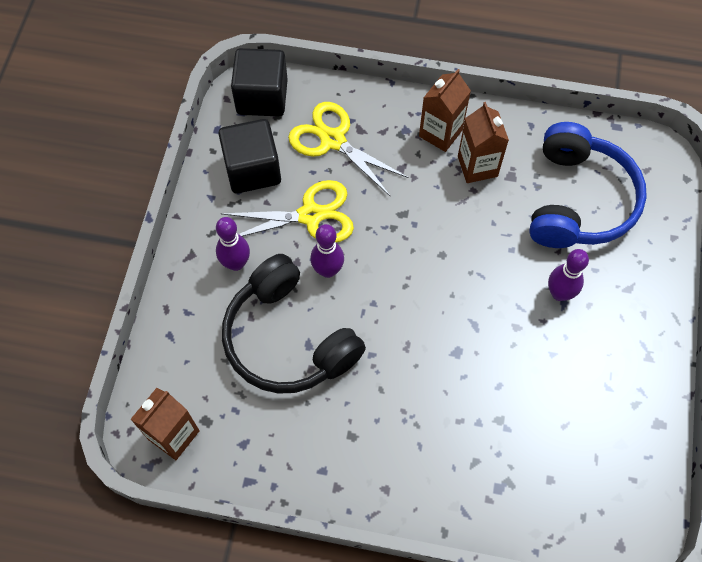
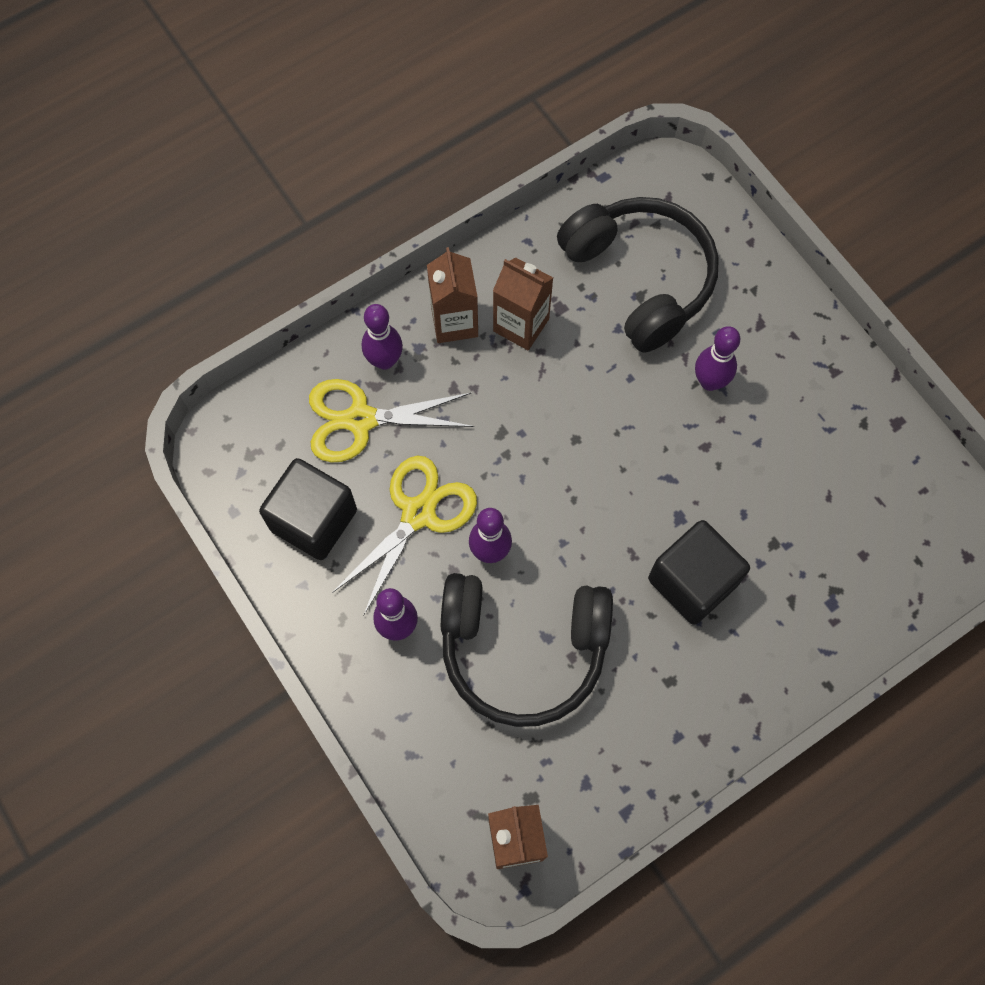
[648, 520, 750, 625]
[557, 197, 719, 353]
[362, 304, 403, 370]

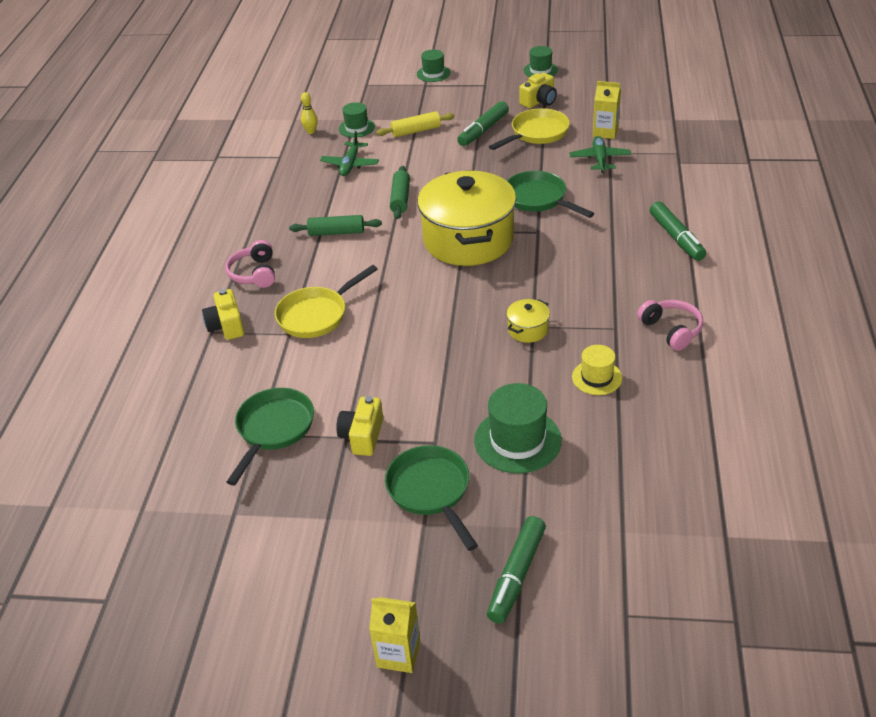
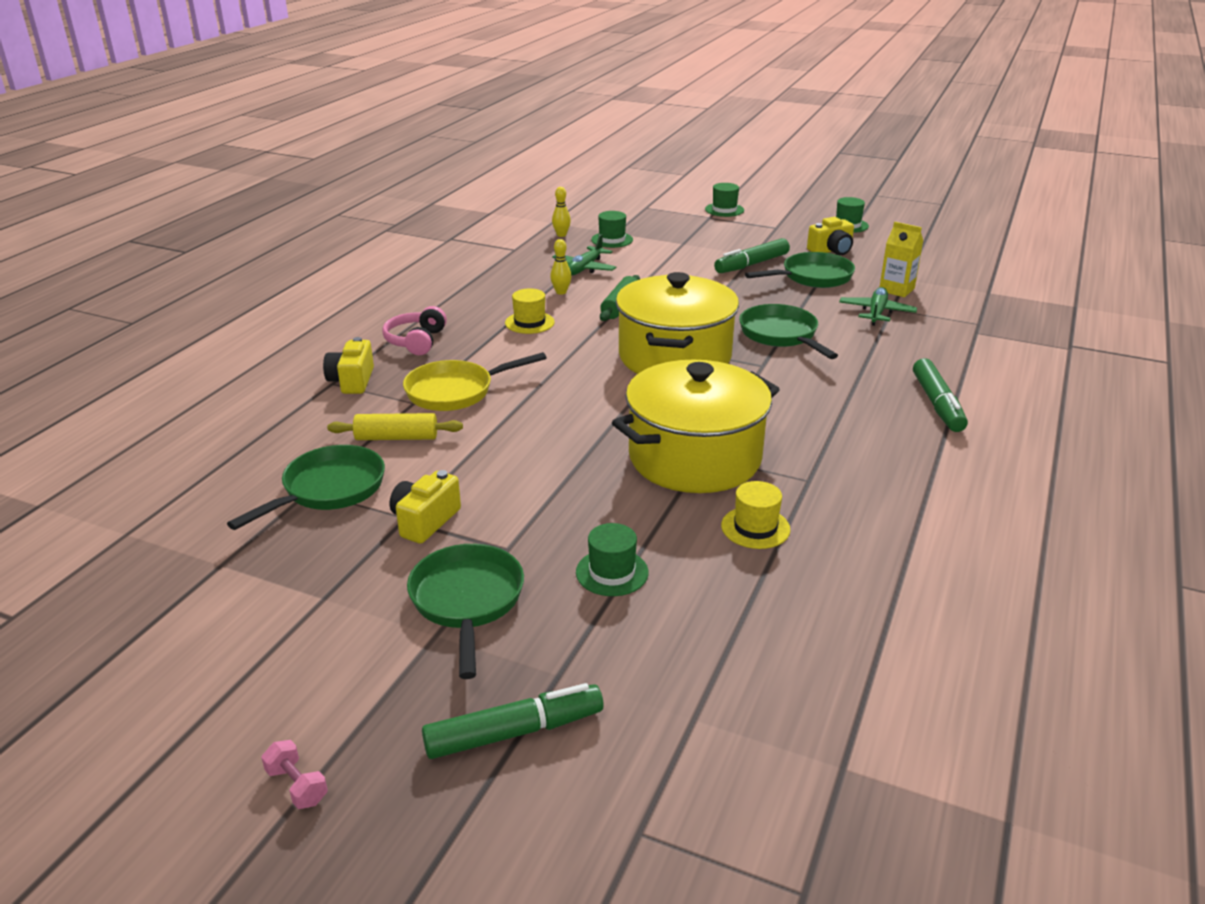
[505, 289, 555, 334]
[261, 740, 328, 809]
[327, 413, 463, 440]
[576, 523, 649, 596]
[422, 683, 604, 759]
[745, 252, 855, 288]
[612, 360, 780, 493]
[637, 300, 703, 351] (first image)
[550, 239, 571, 295]

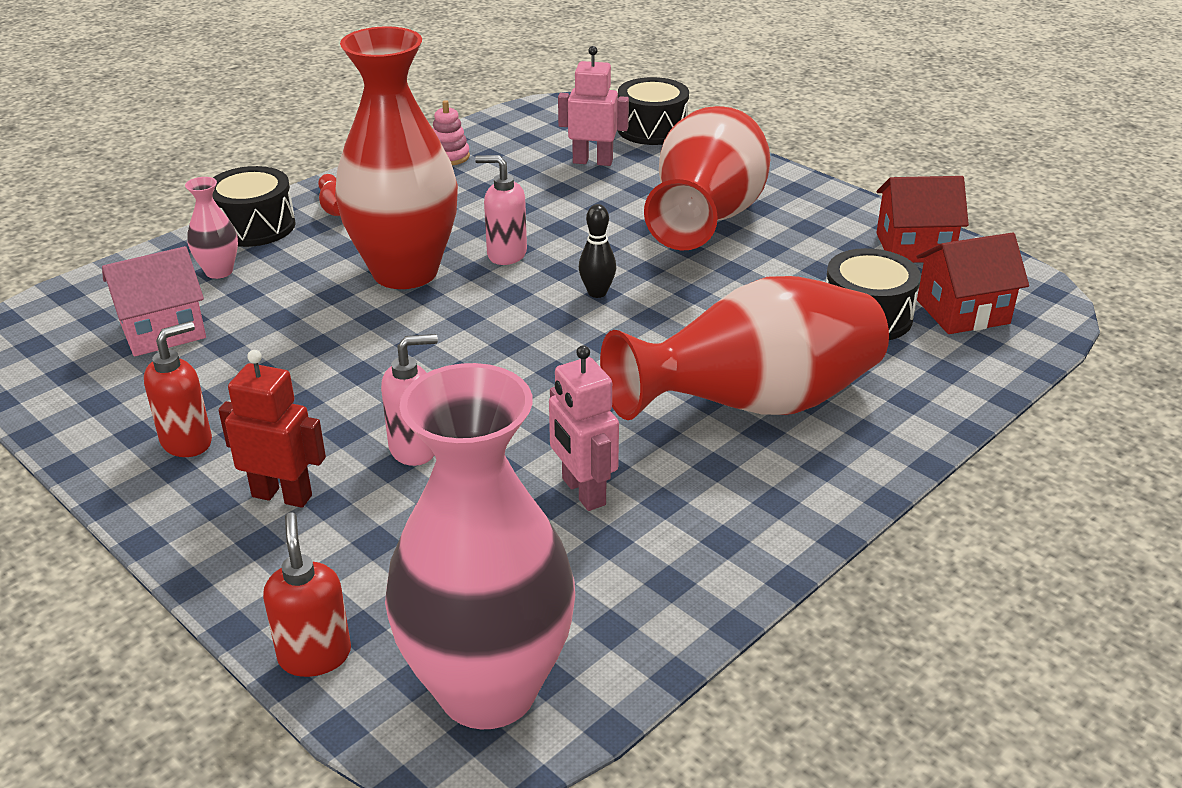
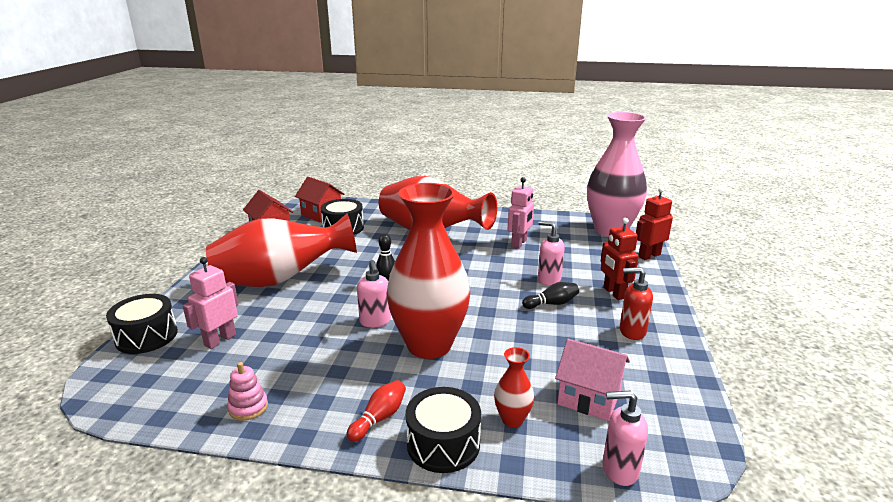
[494, 347, 534, 427]
[636, 187, 673, 260]
[183, 257, 238, 349]
[522, 282, 579, 309]
[602, 391, 648, 486]

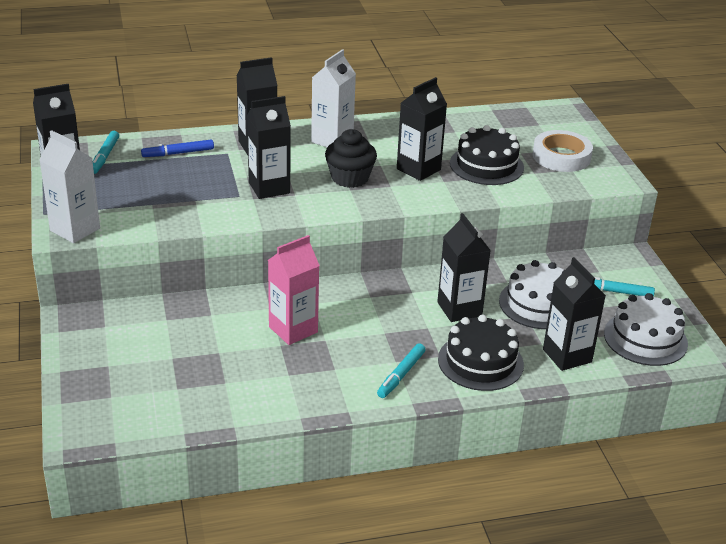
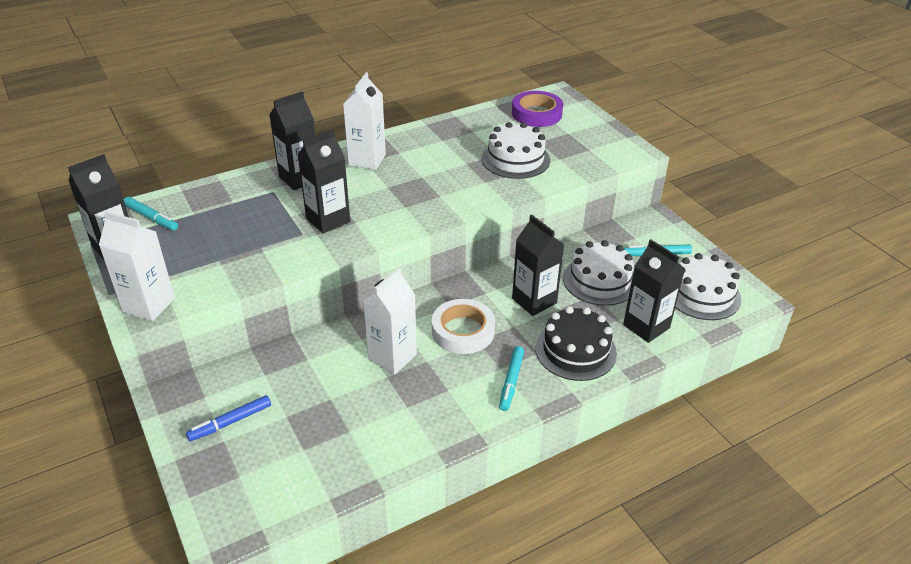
[124, 197, 178, 231]
[186, 395, 271, 441]
[363, 268, 417, 375]
[325, 129, 377, 188] (first image)
[397, 77, 447, 181] (first image)
[482, 122, 550, 179]
[432, 299, 495, 354]
[512, 91, 563, 127]

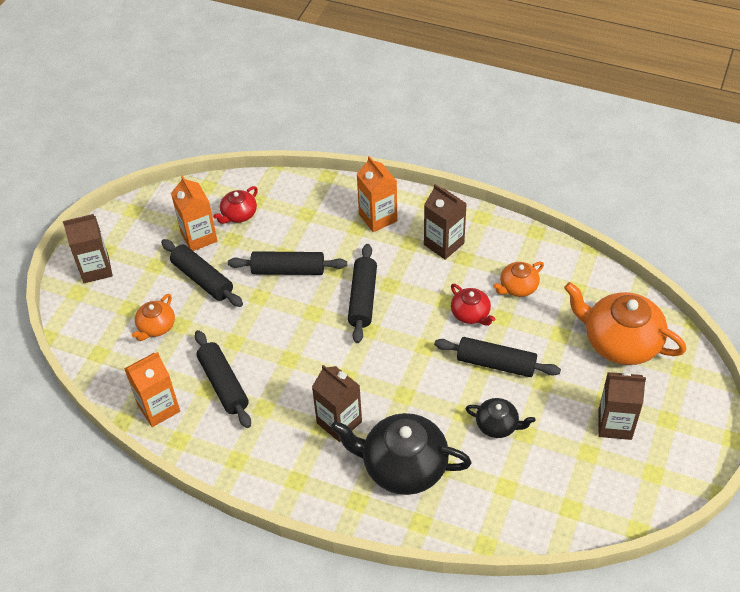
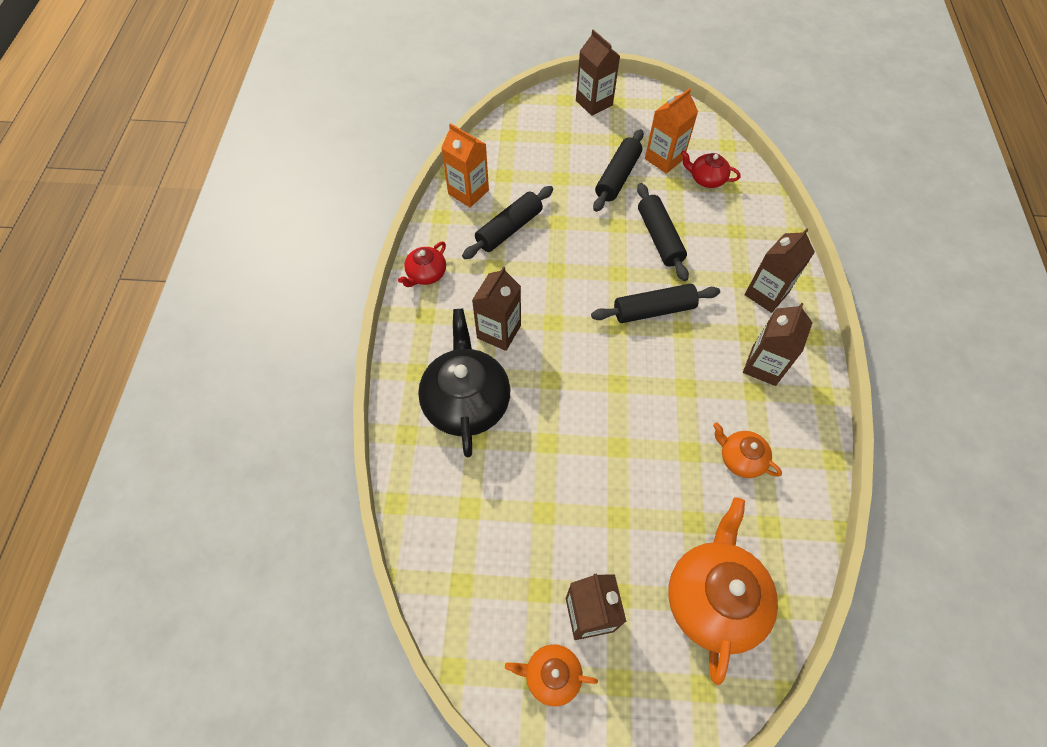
[505, 644, 598, 706]
[744, 229, 815, 313]
[434, 337, 561, 377] (first image)
[398, 242, 446, 287]
[465, 398, 535, 438] (first image)

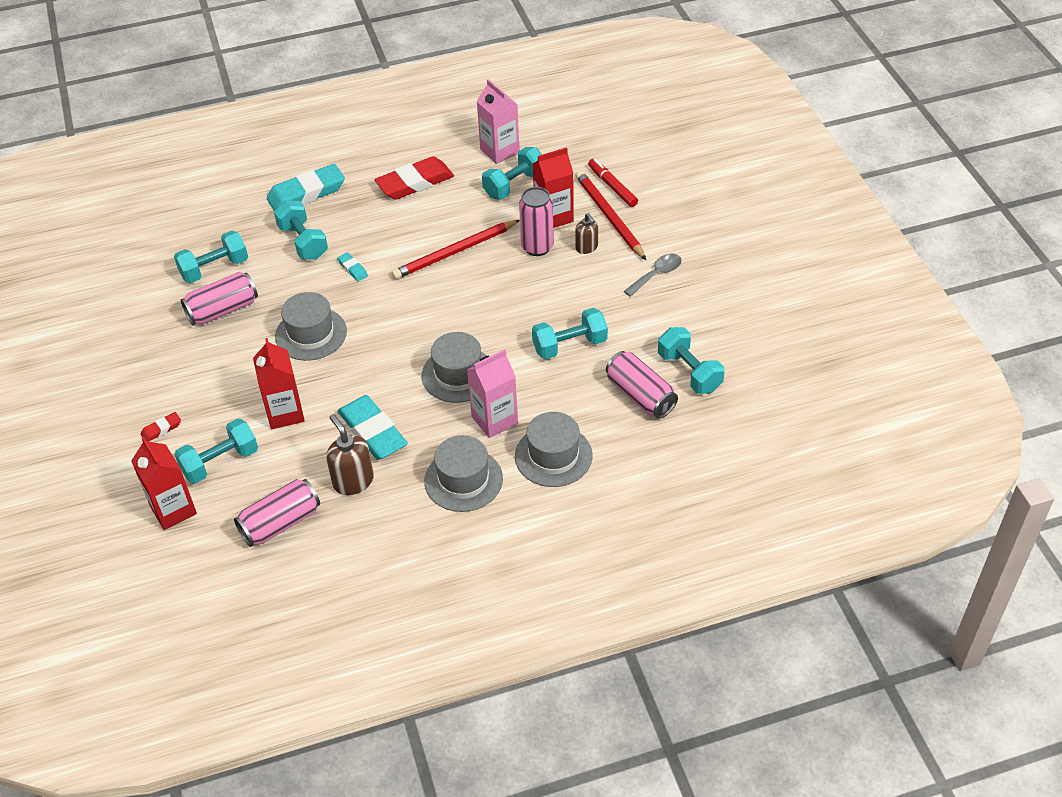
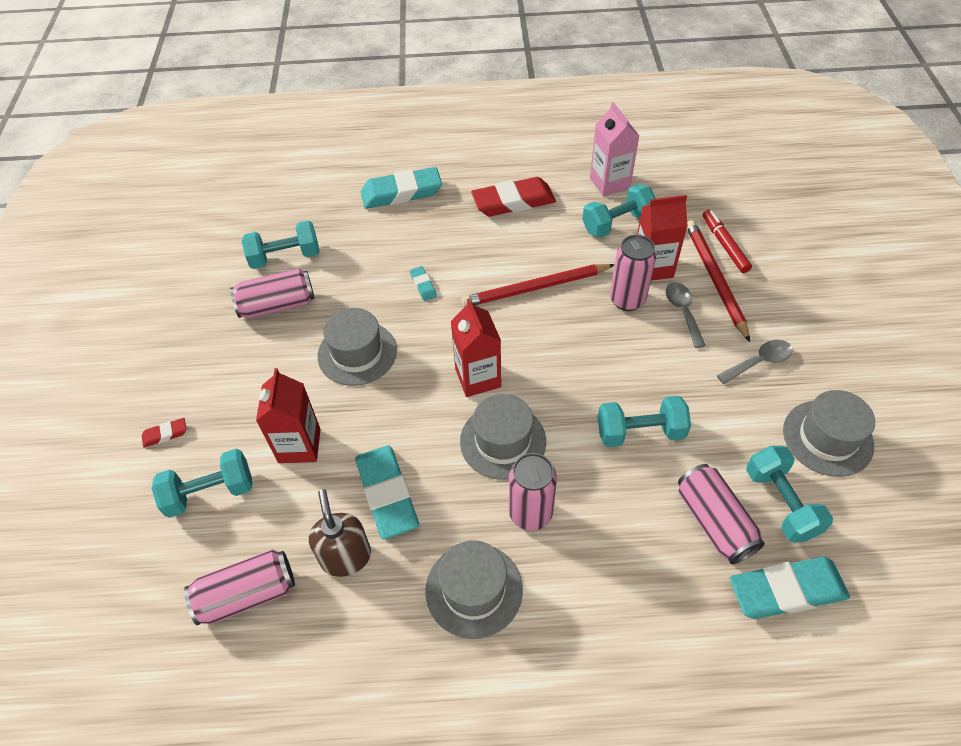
[451, 298, 501, 397]
[274, 200, 328, 260] (first image)
[509, 453, 557, 531]
[783, 390, 875, 477]
[666, 282, 706, 348]
[730, 557, 850, 619]

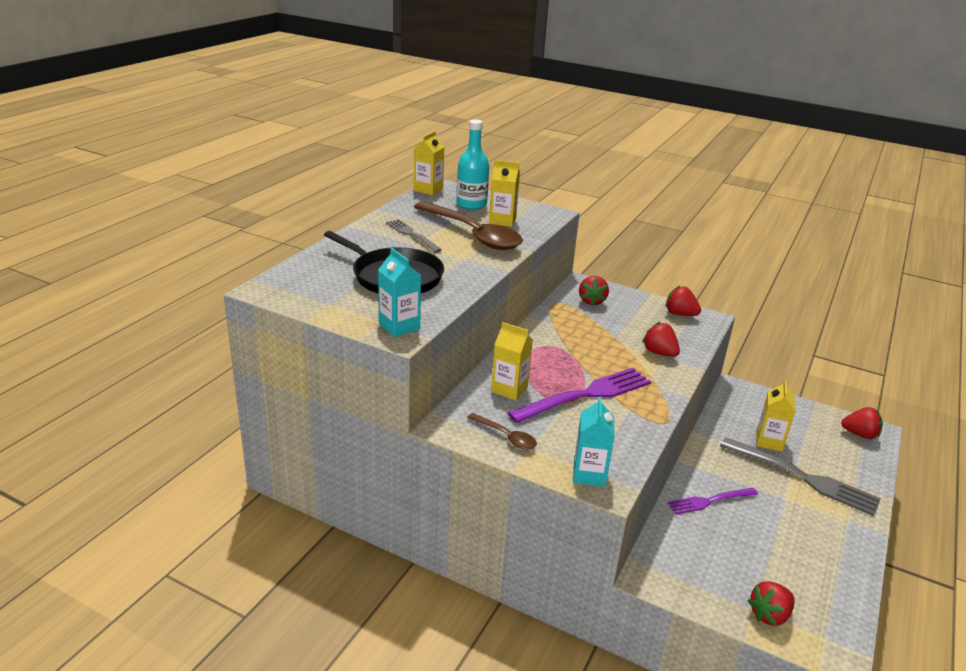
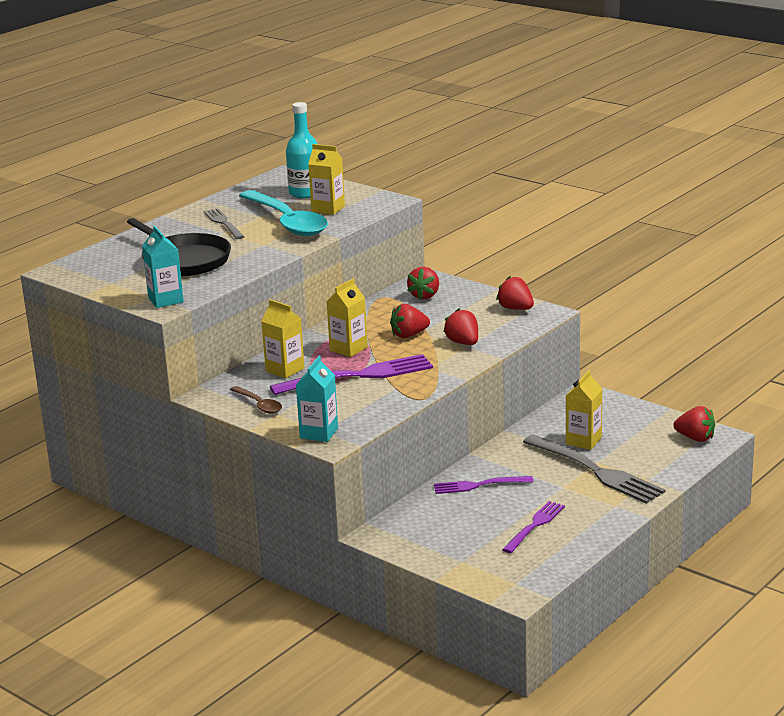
[327, 278, 368, 357]
[239, 190, 328, 236]
[390, 304, 430, 338]
[502, 501, 565, 553]

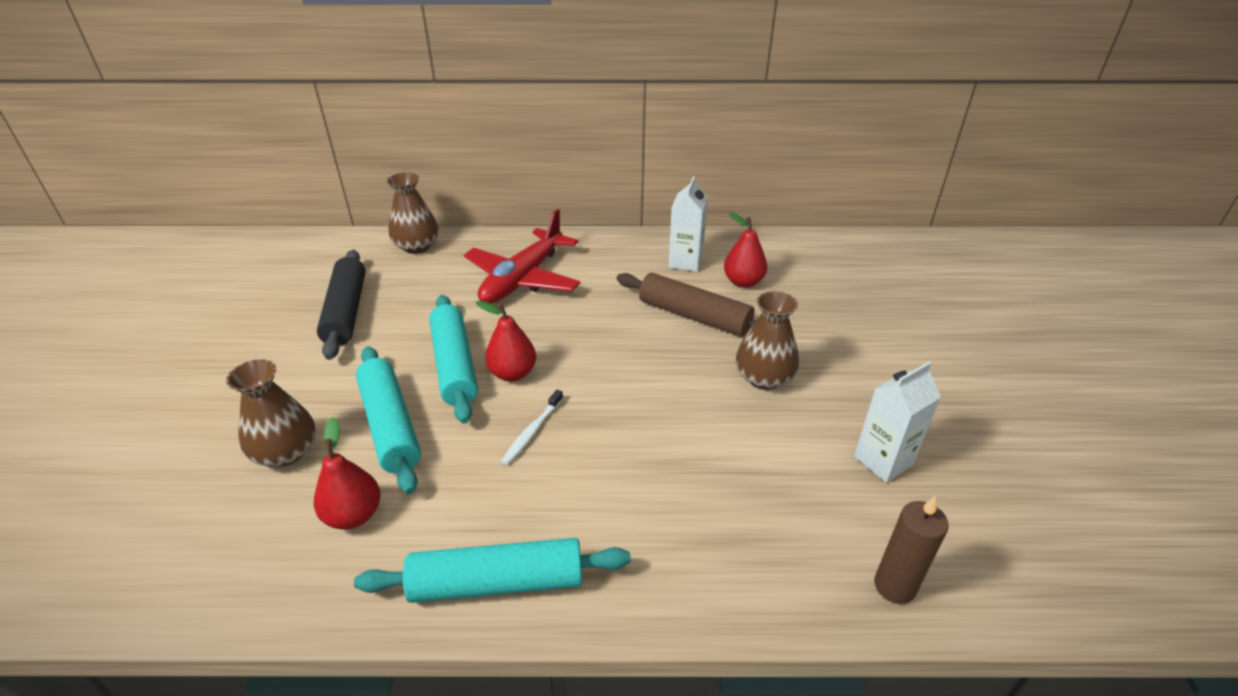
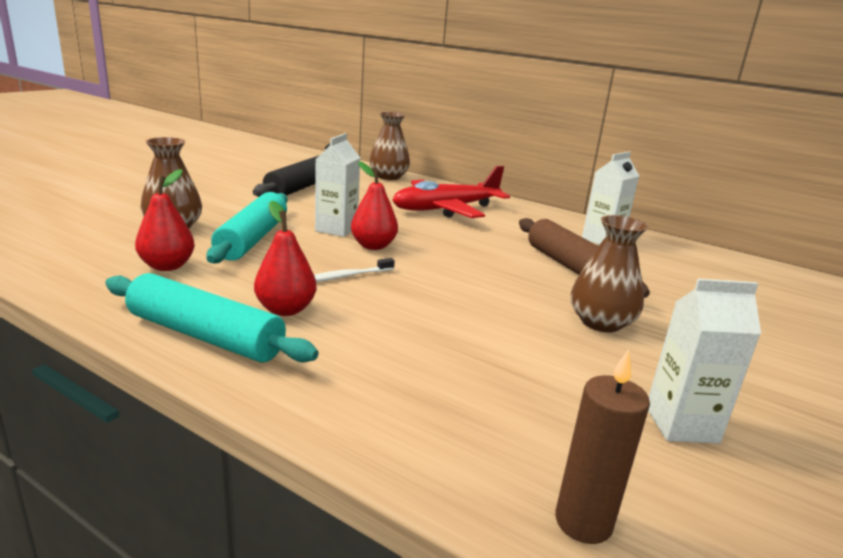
[315, 133, 360, 237]
[254, 201, 316, 316]

